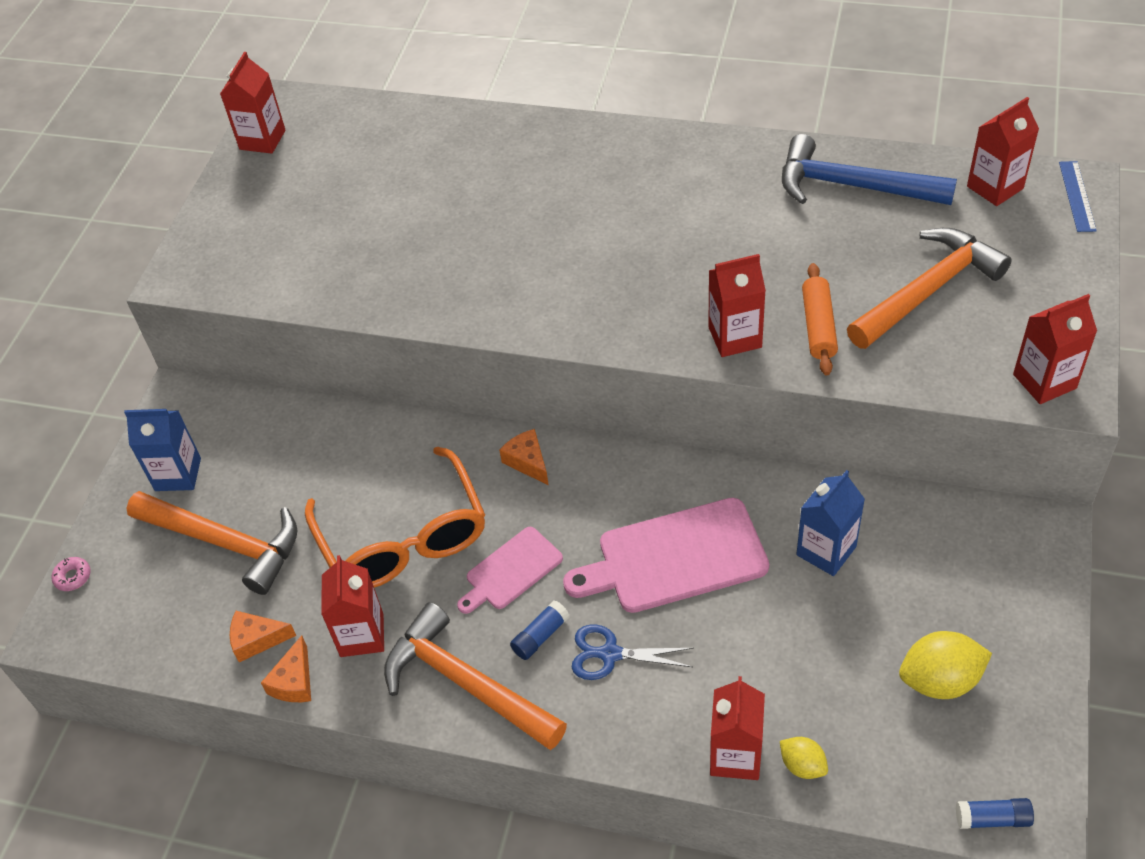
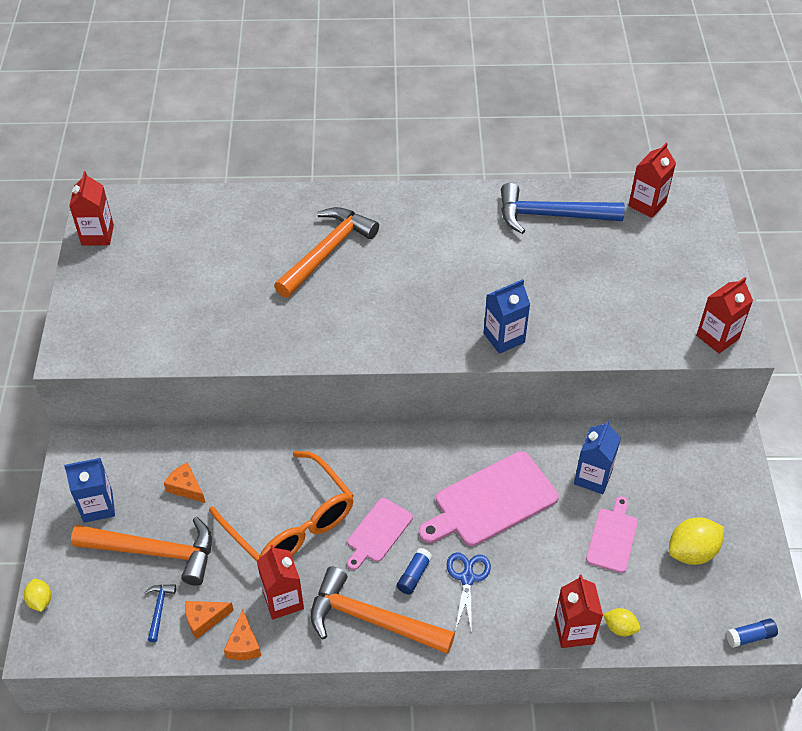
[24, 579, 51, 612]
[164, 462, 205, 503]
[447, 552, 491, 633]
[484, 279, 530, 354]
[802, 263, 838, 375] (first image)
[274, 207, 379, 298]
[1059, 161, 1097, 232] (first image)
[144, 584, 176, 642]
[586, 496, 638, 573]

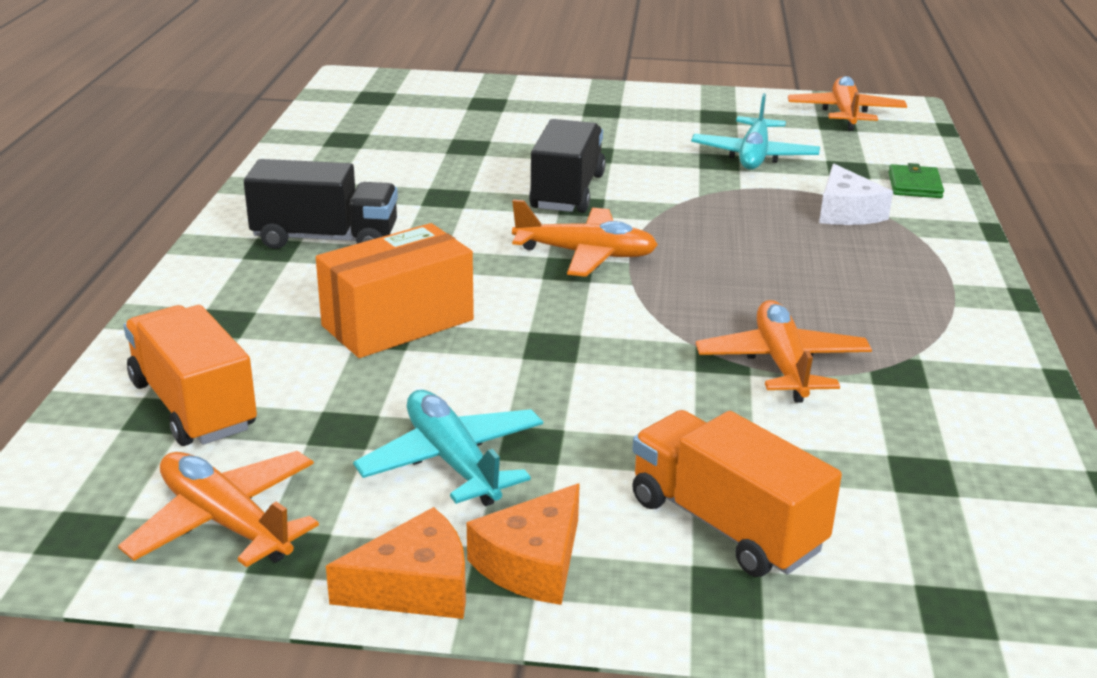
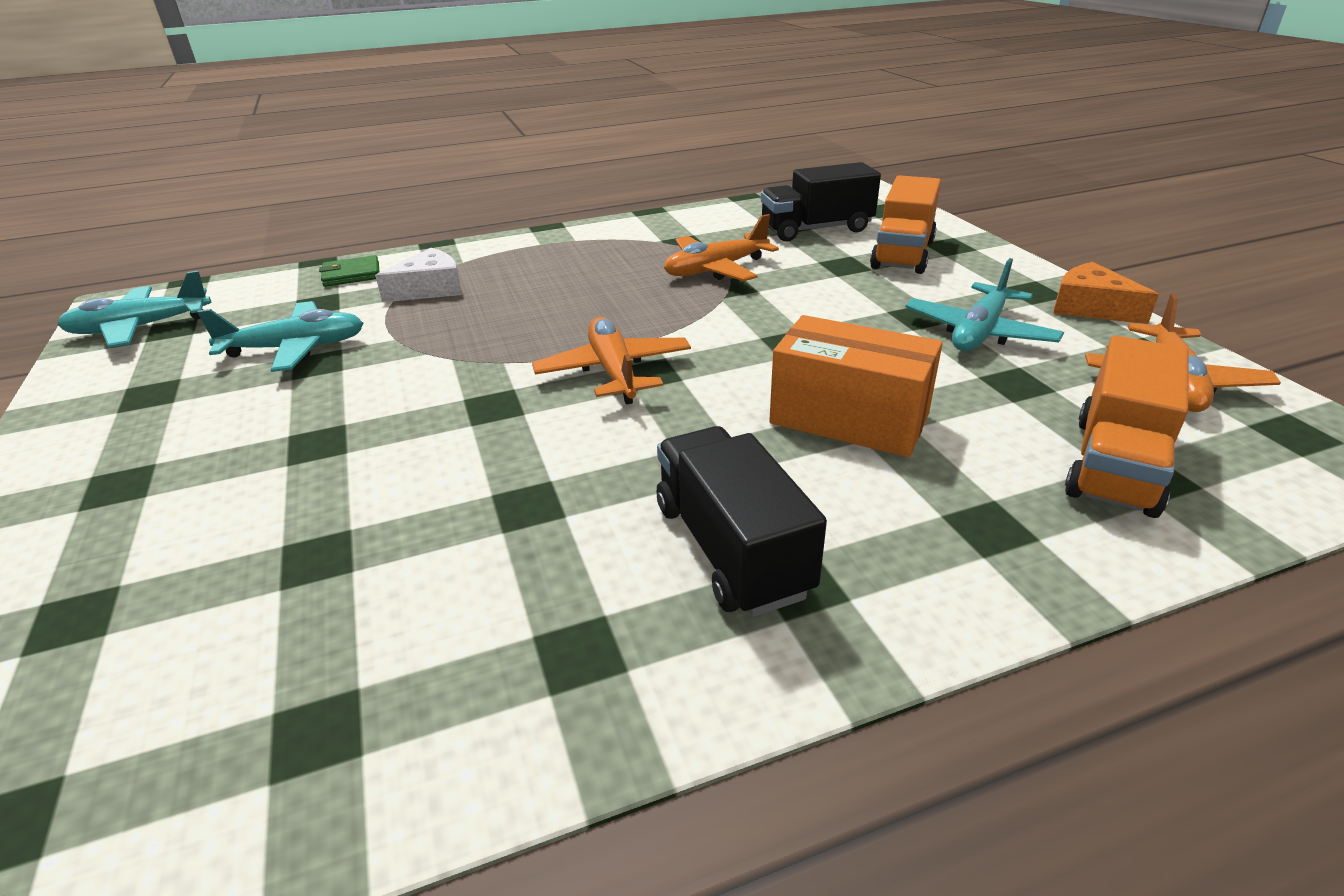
[467, 483, 580, 605] (first image)
[761, 162, 881, 241]
[57, 270, 211, 348]

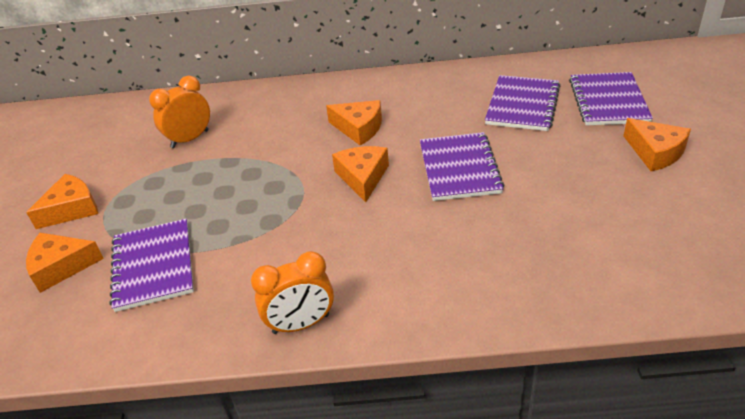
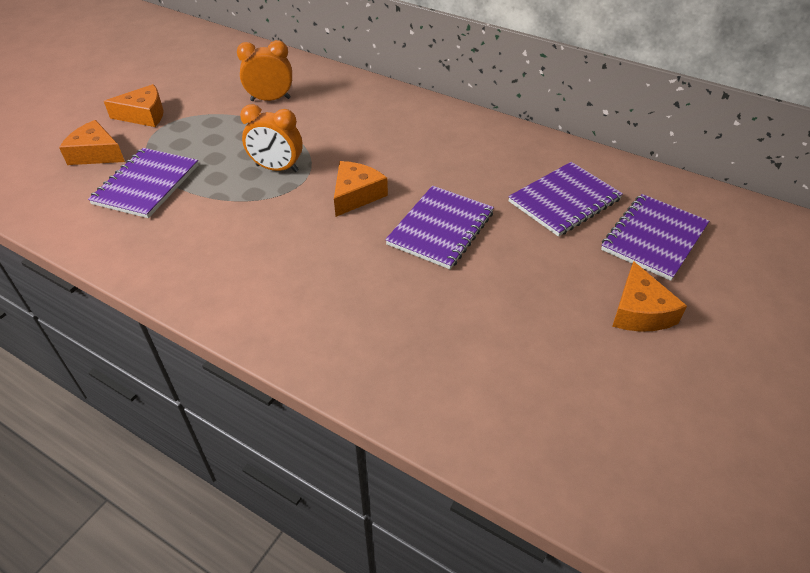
[240, 104, 303, 172]
[326, 100, 382, 146] (first image)

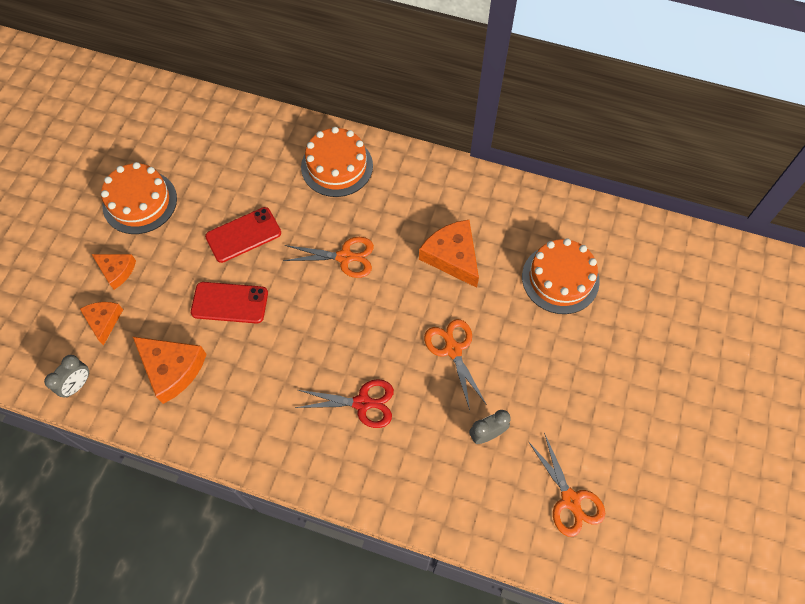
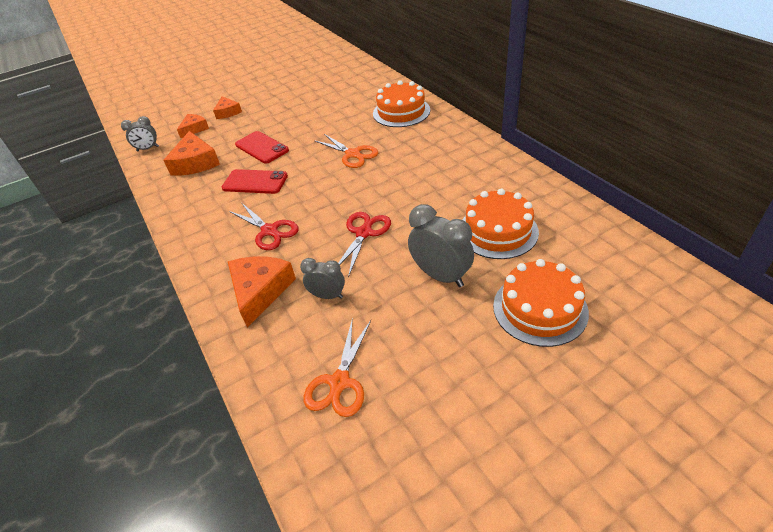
[493, 259, 589, 347]
[222, 169, 288, 194]
[228, 256, 296, 327]
[338, 212, 391, 278]
[408, 204, 474, 287]

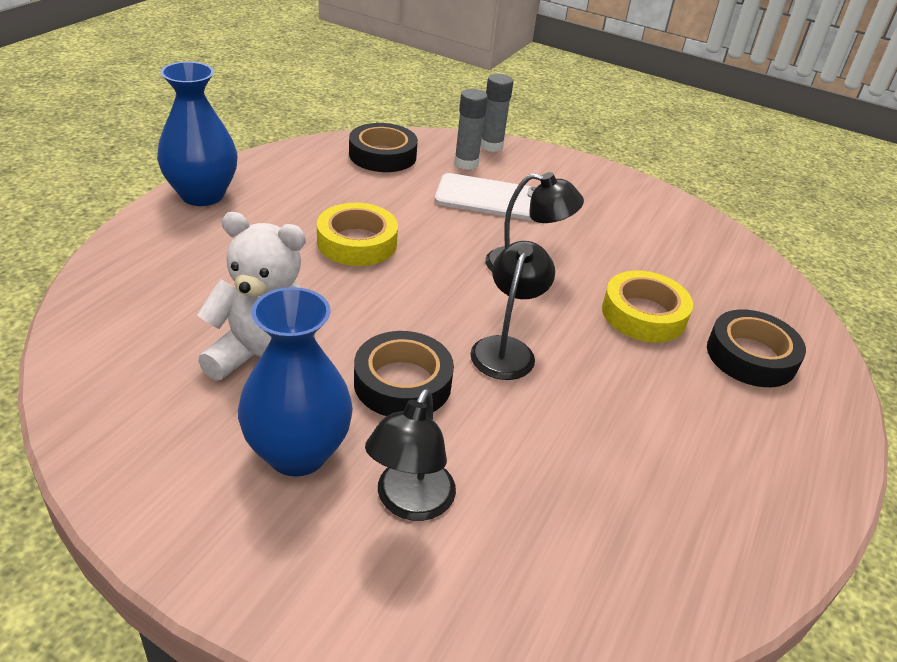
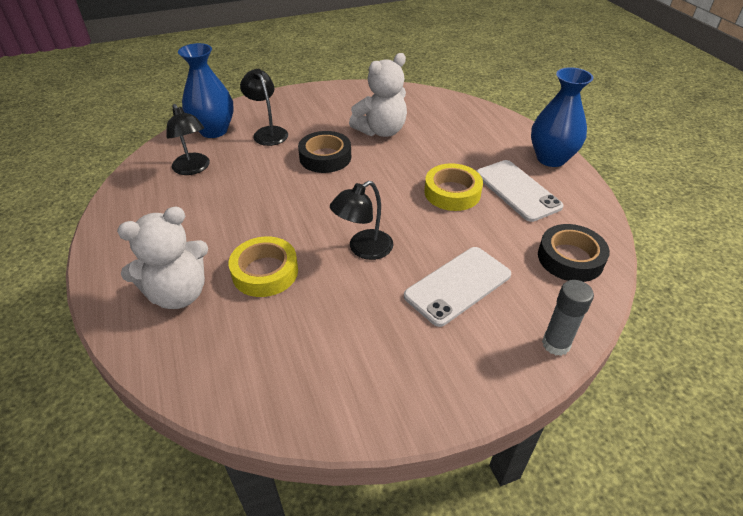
[178, 43, 234, 138]
[454, 89, 488, 170] (first image)
[167, 104, 210, 175]
[117, 206, 208, 309]
[477, 160, 564, 222]

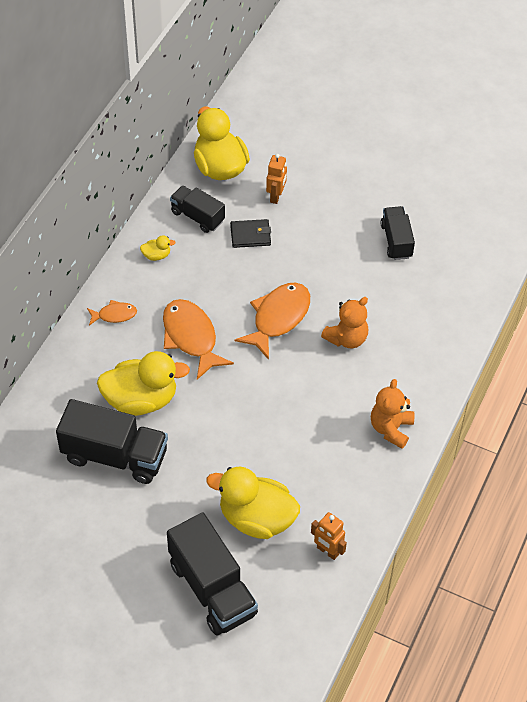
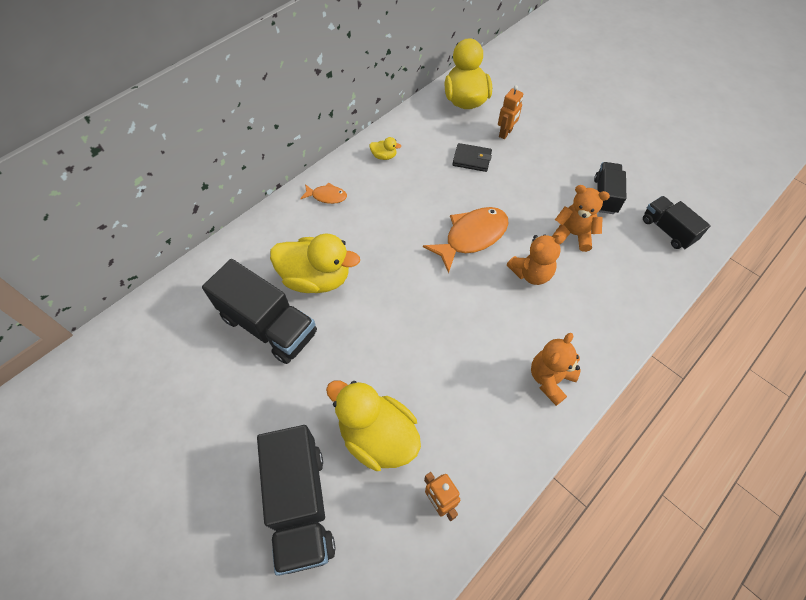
[163, 299, 234, 380] (first image)
[643, 196, 711, 249]
[552, 185, 610, 252]

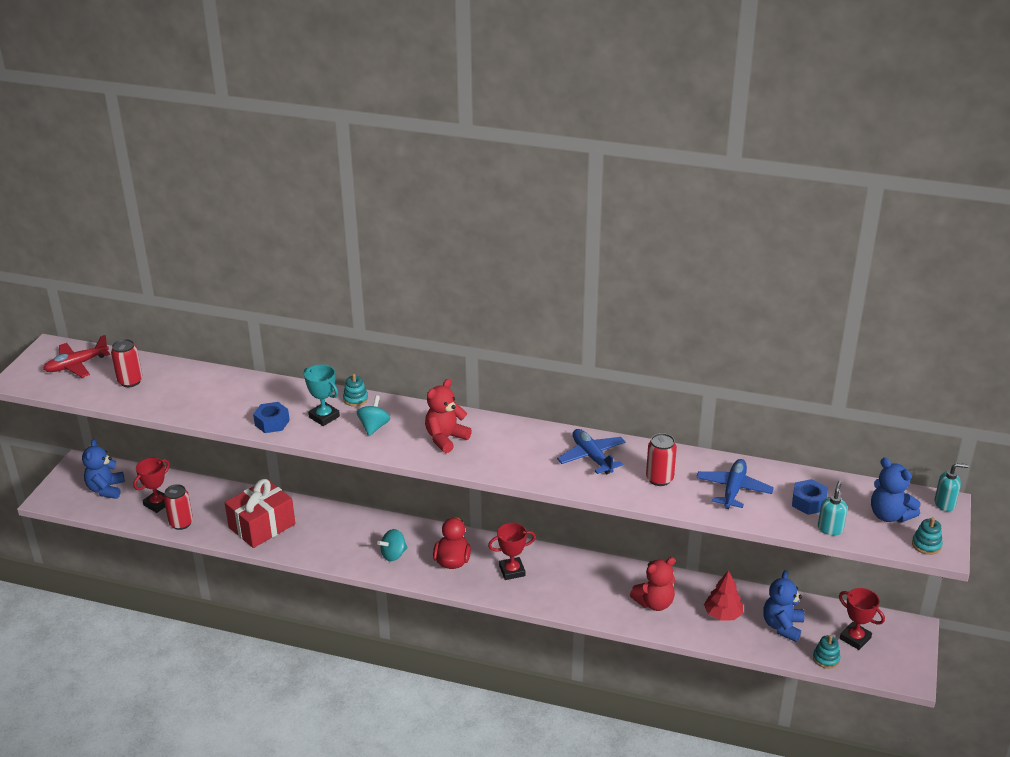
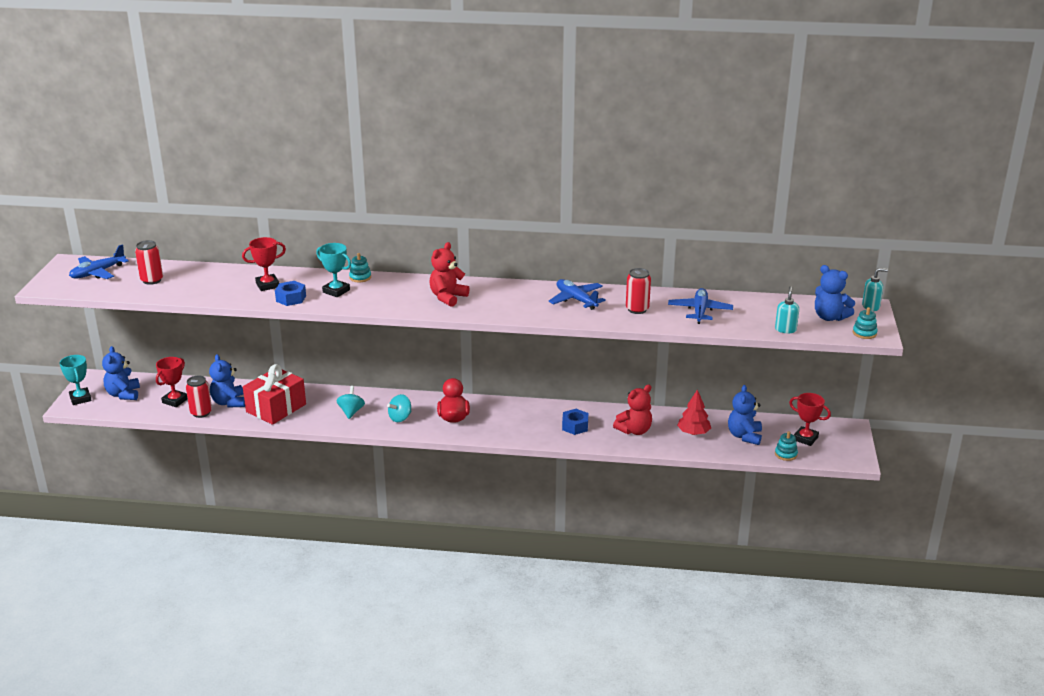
[69, 244, 129, 279]
[336, 386, 365, 419]
[242, 237, 286, 291]
[562, 409, 588, 435]
[60, 355, 92, 405]
[209, 354, 245, 408]

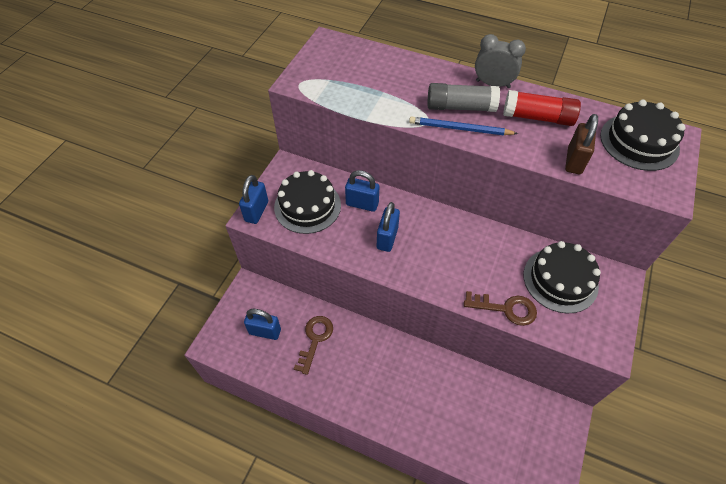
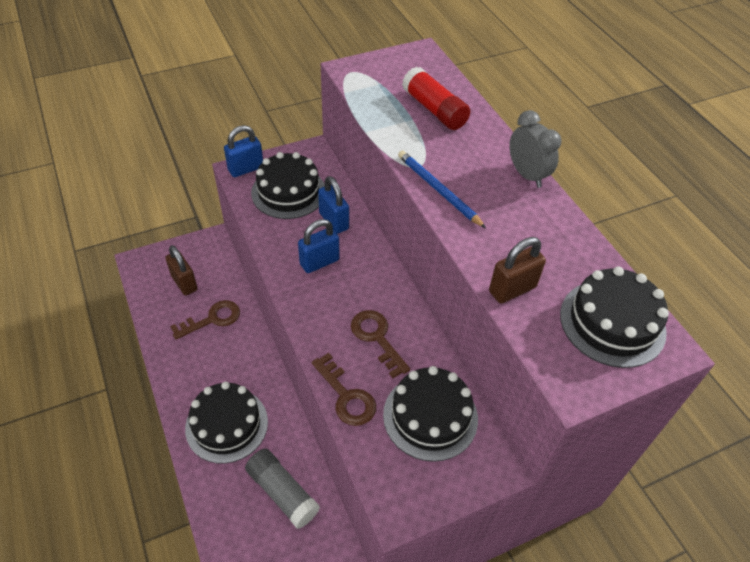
[166, 245, 198, 295]
[245, 449, 320, 529]
[402, 67, 470, 130]
[185, 382, 268, 464]
[351, 310, 410, 378]

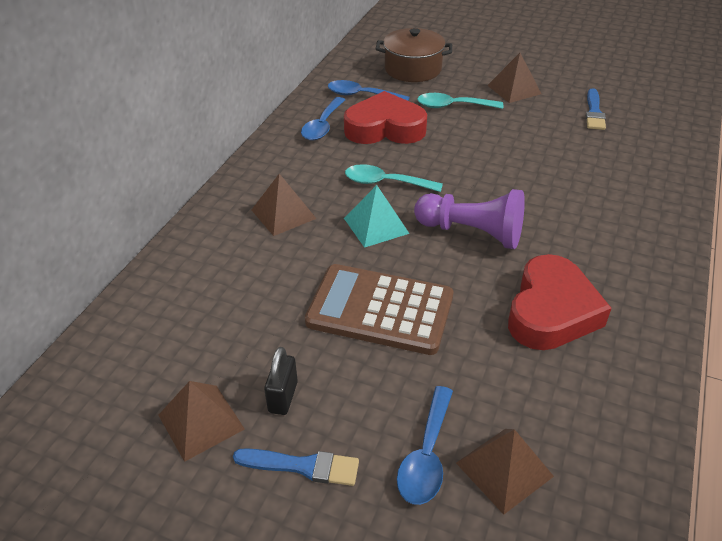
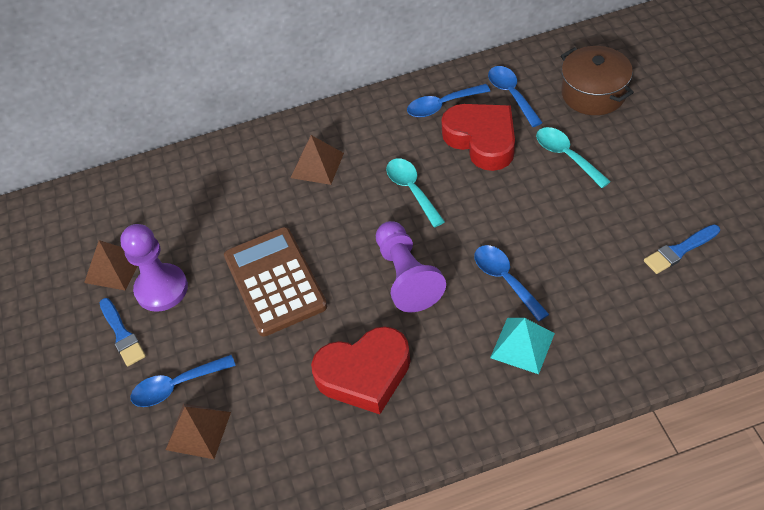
[120, 224, 188, 312]
[490, 318, 555, 374]
[487, 53, 541, 103] (first image)
[474, 245, 549, 322]

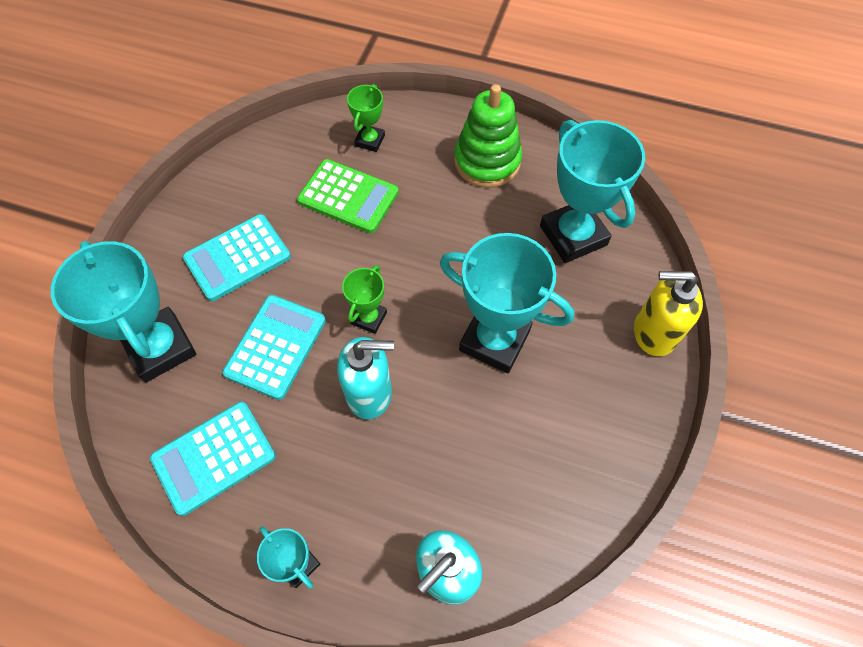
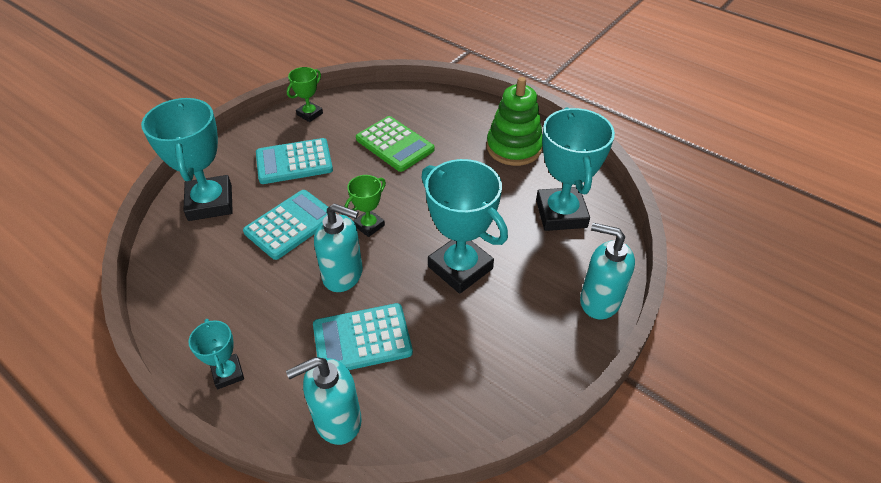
[313, 303, 413, 370]
[287, 67, 323, 122]
[580, 223, 635, 319]

